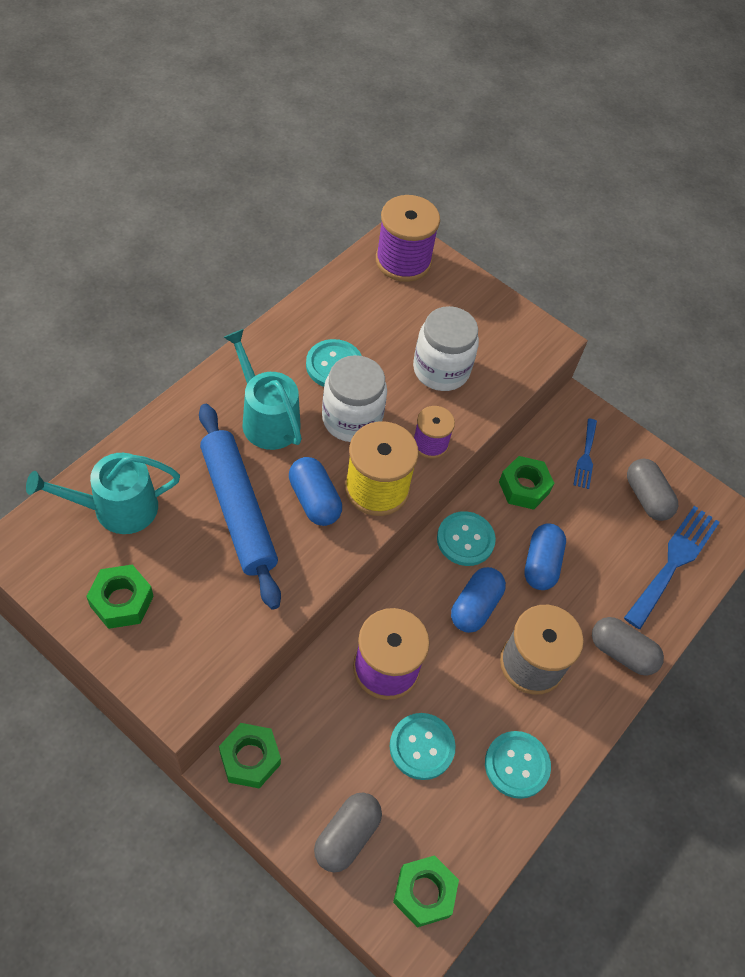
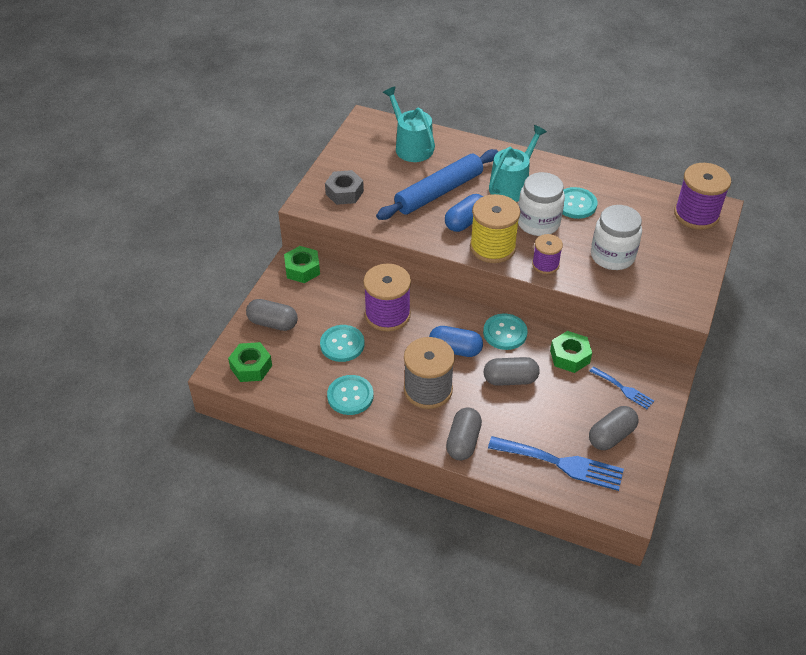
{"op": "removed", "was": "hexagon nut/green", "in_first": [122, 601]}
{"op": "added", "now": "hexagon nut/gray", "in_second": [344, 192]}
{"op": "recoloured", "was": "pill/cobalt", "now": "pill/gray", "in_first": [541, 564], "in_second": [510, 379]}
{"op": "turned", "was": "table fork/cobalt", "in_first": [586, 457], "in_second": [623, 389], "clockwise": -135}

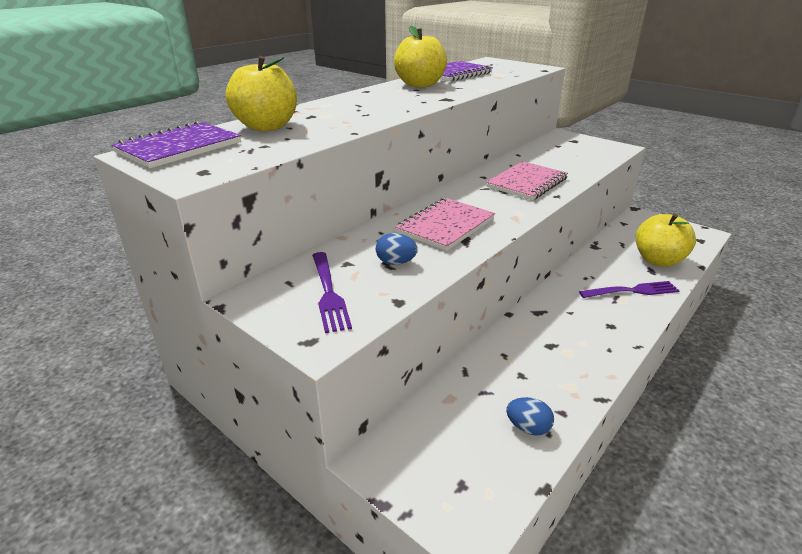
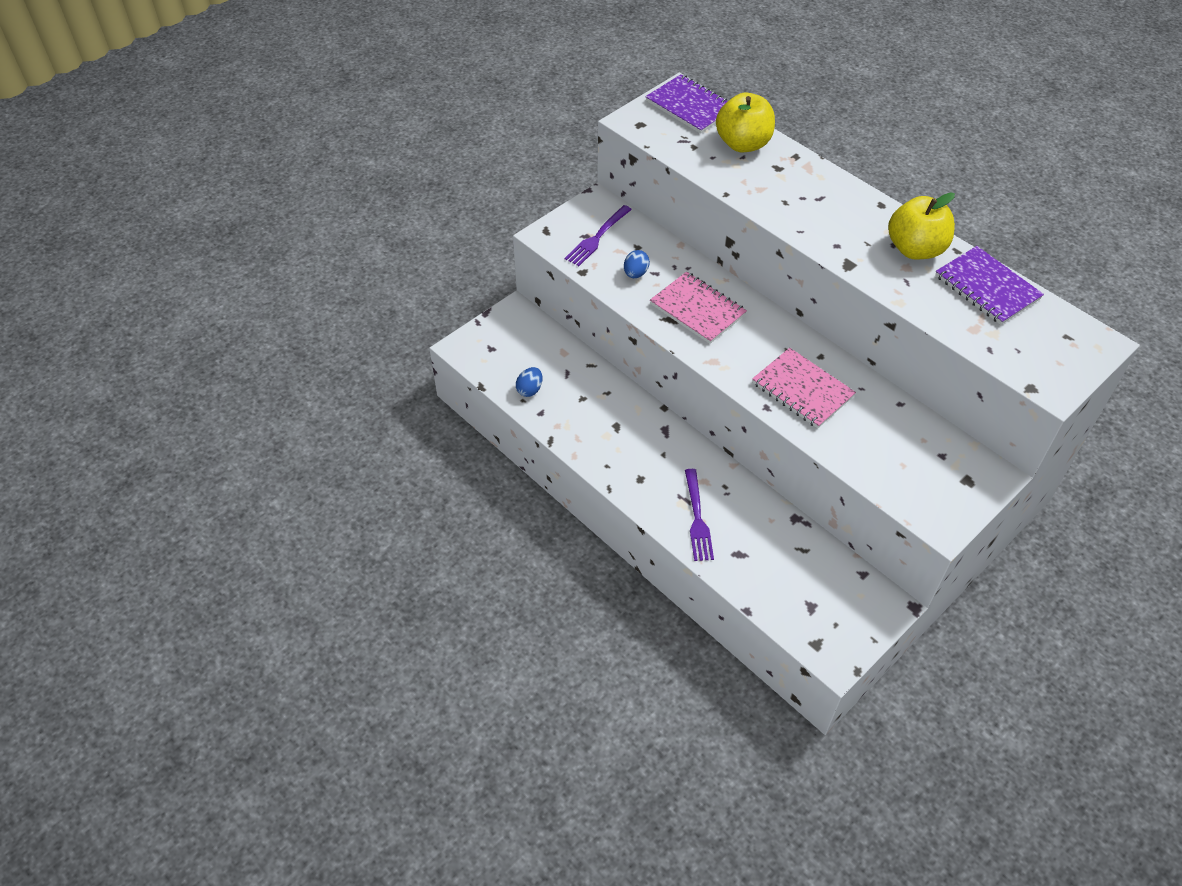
{"op": "removed", "was": "apple/yellow", "in_first": [658, 260]}
{"op": "turned", "was": "table fork/purple", "in_first": [328, 293], "in_second": [597, 238], "clockwise": -45}

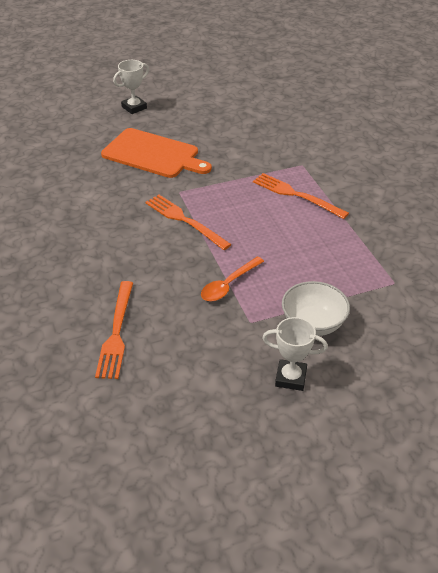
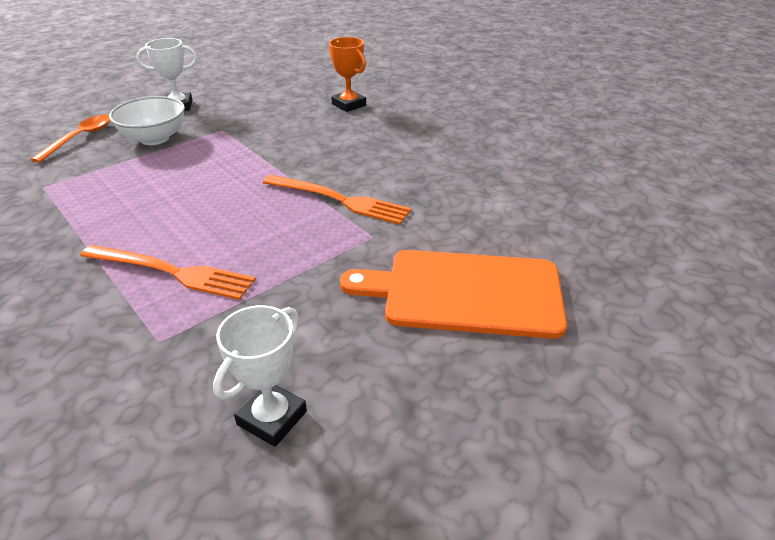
{"op": "moved", "was": "award cup/snow-white", "in_first": [134, 107], "in_second": [272, 418]}
{"op": "moved", "was": "teaspoon/bright orange", "in_first": [228, 285], "in_second": [80, 138]}
{"op": "replaced", "was": "table fork/bright orange", "now": "award cup/bright orange", "in_first": [116, 332], "in_second": [349, 105]}

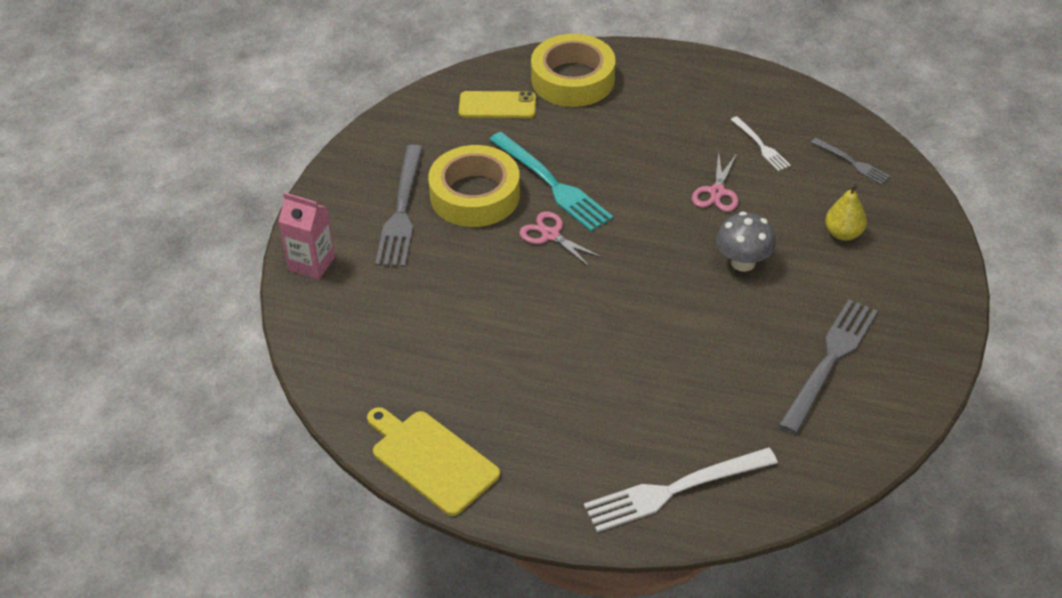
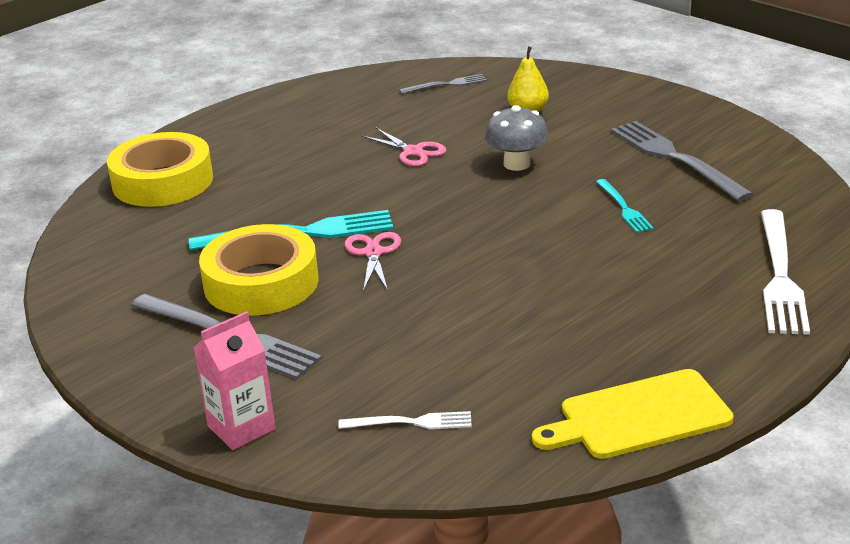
{"op": "removed", "was": "mobile phone/yellow", "in_first": [497, 105]}
{"op": "added", "now": "table fork/aqua", "in_second": [624, 208]}
{"op": "moved", "was": "table fork/snow-white", "in_first": [761, 146], "in_second": [411, 423]}
{"op": "turned", "was": "pair of scissors/pink", "in_first": [550, 235], "in_second": [373, 253], "clockwise": 105}

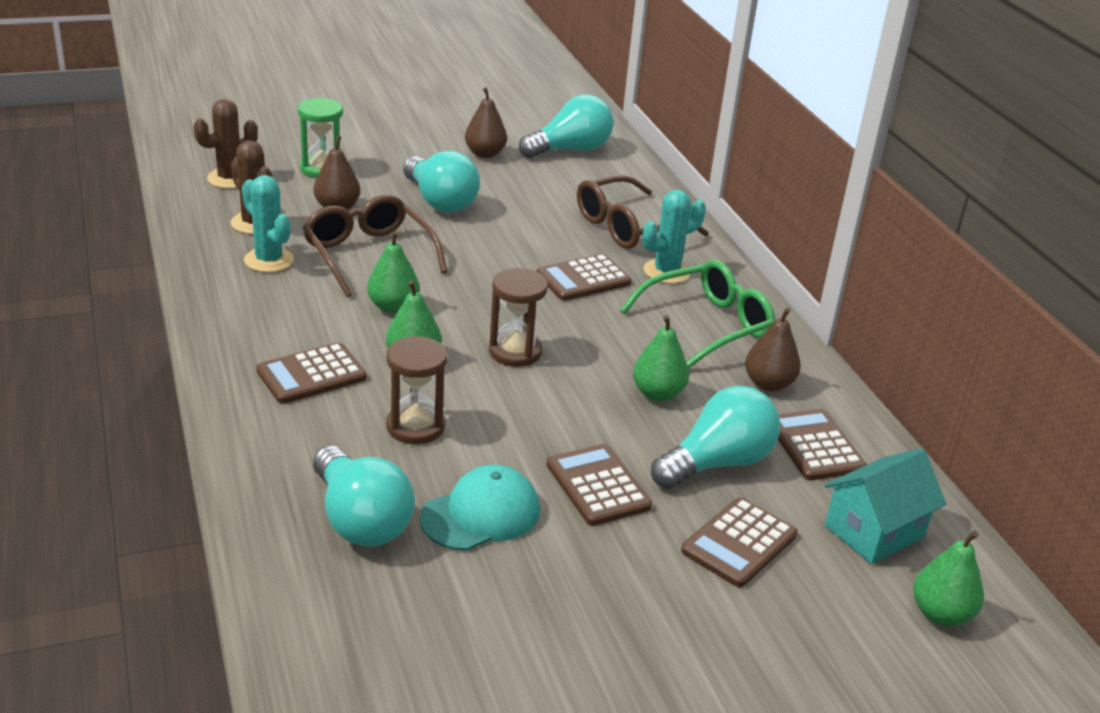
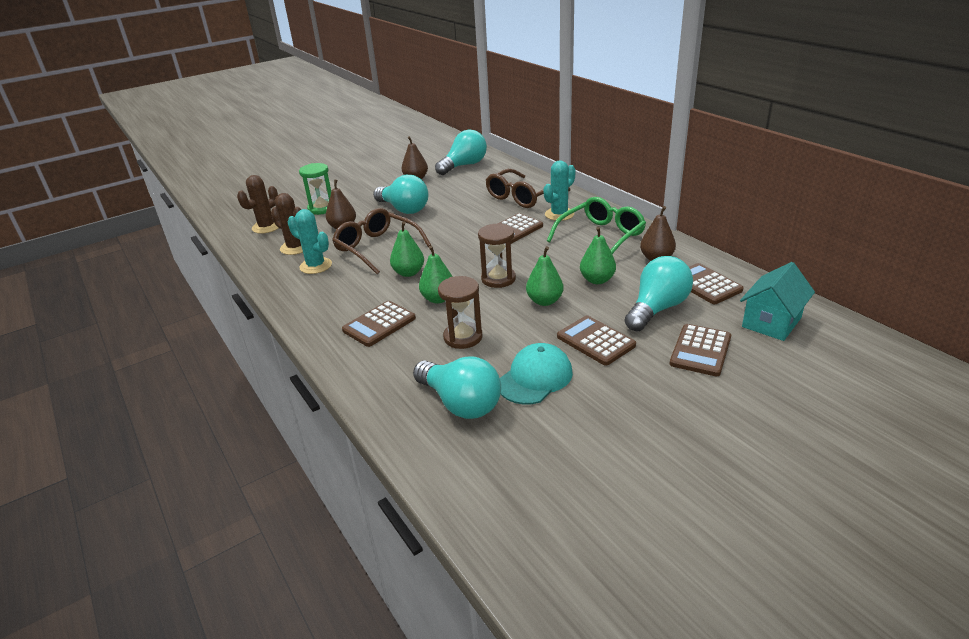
{"op": "moved", "was": "pear fruit/green", "in_first": [940, 614], "in_second": [544, 301]}

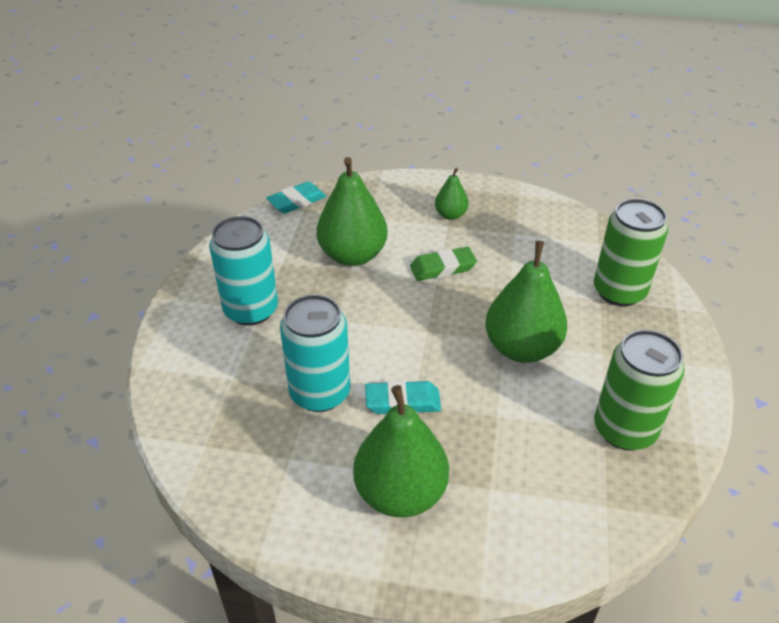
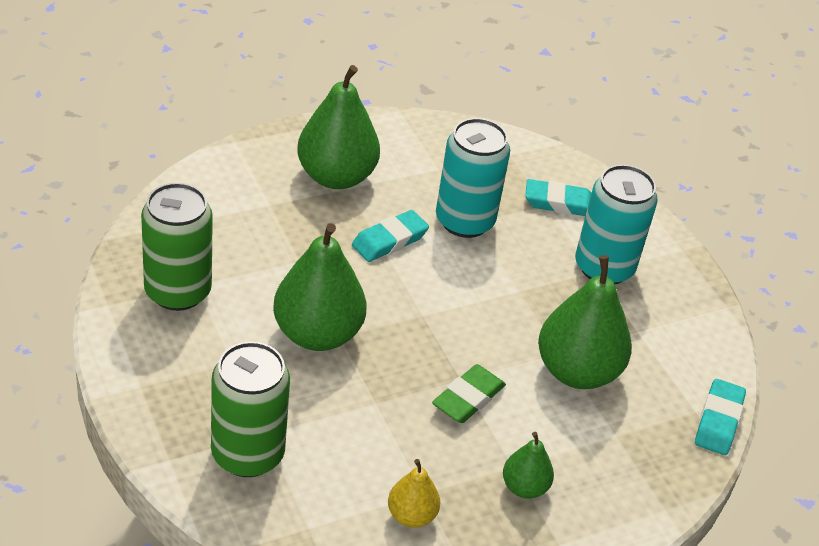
{"op": "added", "now": "pear fruit/yellow", "in_second": [411, 515]}
{"op": "added", "now": "eraser/aqua", "in_second": [559, 203]}

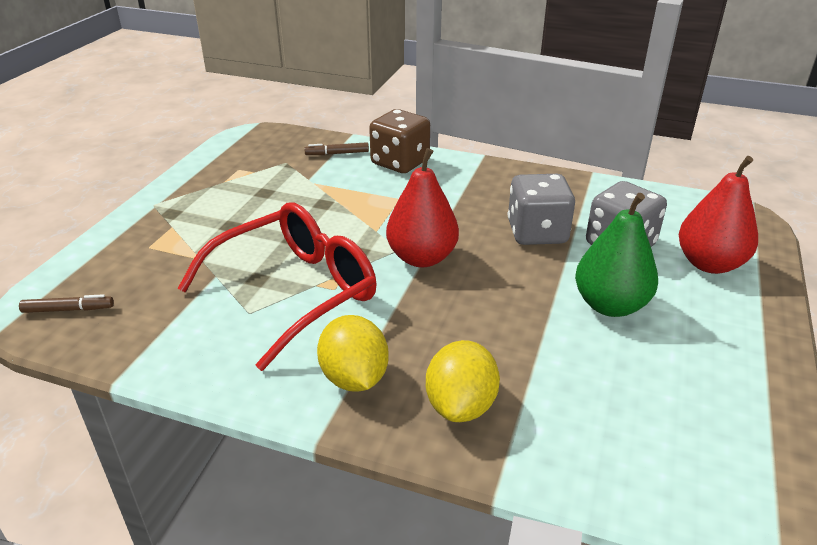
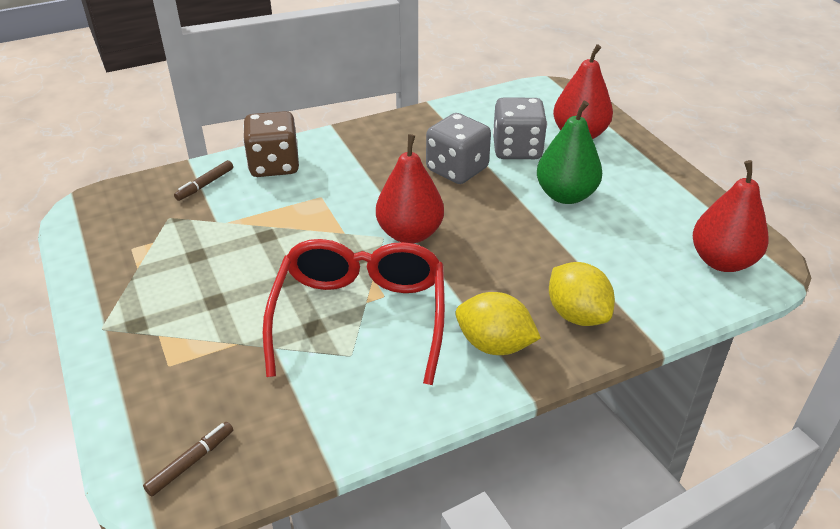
{"op": "added", "now": "pear fruit/crimson", "in_second": [722, 261]}

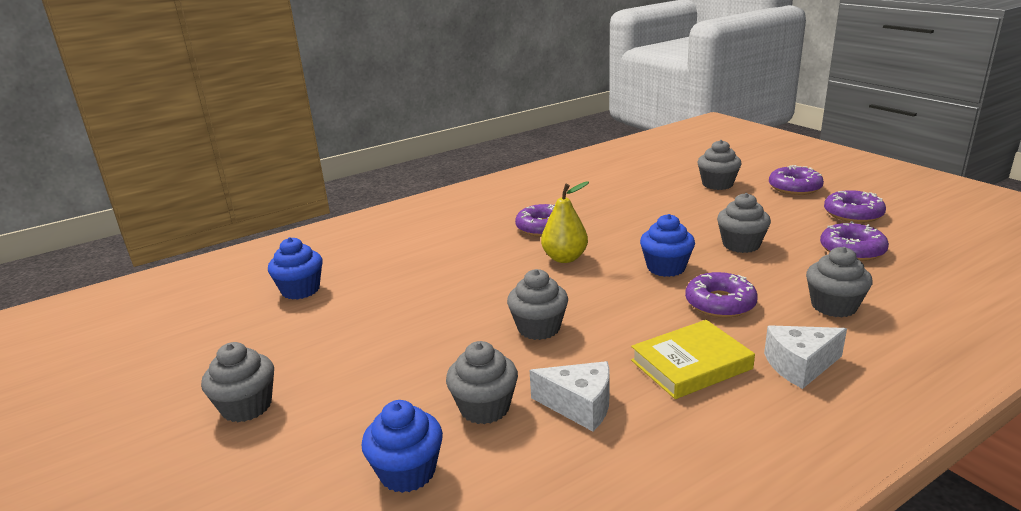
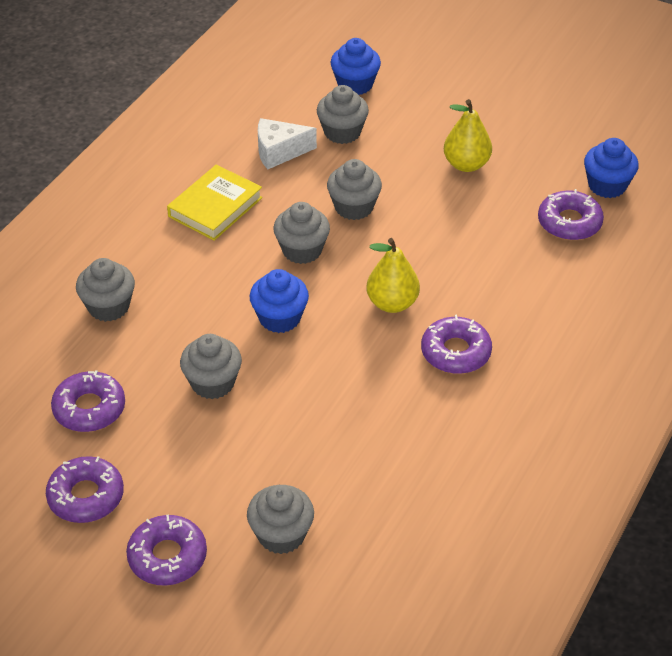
{"op": "removed", "was": "cheese wedge/snow-white", "in_first": [800, 366]}
{"op": "added", "now": "pear fruit/yellow", "in_second": [466, 164]}
{"op": "moved", "was": "muffin/gray", "in_first": [247, 406], "in_second": [302, 250]}
{"op": "moved", "was": "donut/purple", "in_first": [720, 303], "in_second": [569, 222]}

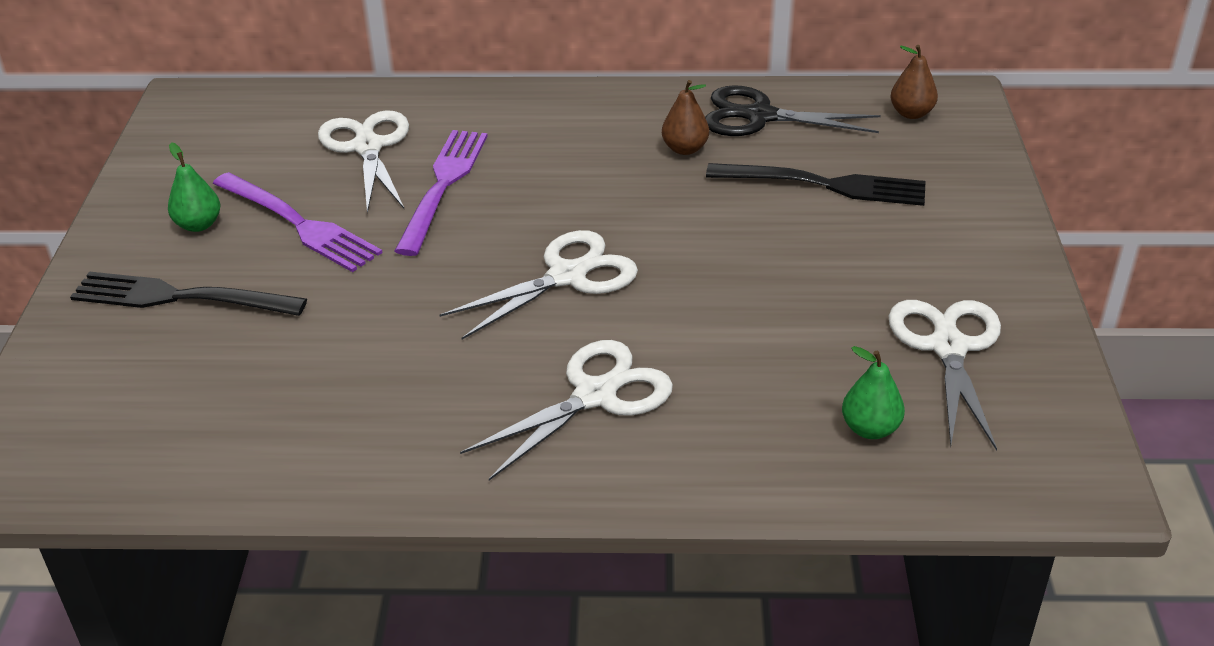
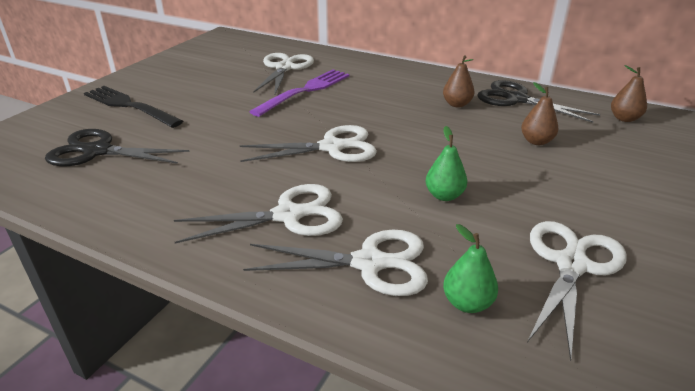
{"op": "removed", "was": "table fork/purple", "in_first": [298, 224]}
{"op": "added", "now": "pair of scissors/jet-black", "in_second": [98, 151]}
{"op": "added", "now": "pair of scissors/snow-white", "in_second": [369, 263]}
{"op": "moved", "was": "pear fruit/green", "in_first": [198, 225], "in_second": [444, 195]}
{"op": "replaced", "was": "table fork/jet-black", "now": "pear fruit/dark brown", "in_first": [824, 185], "in_second": [536, 141]}

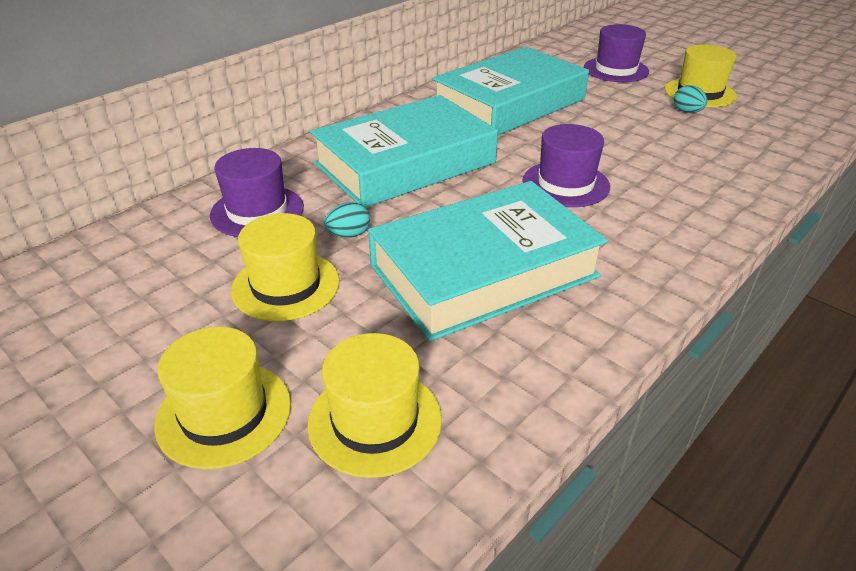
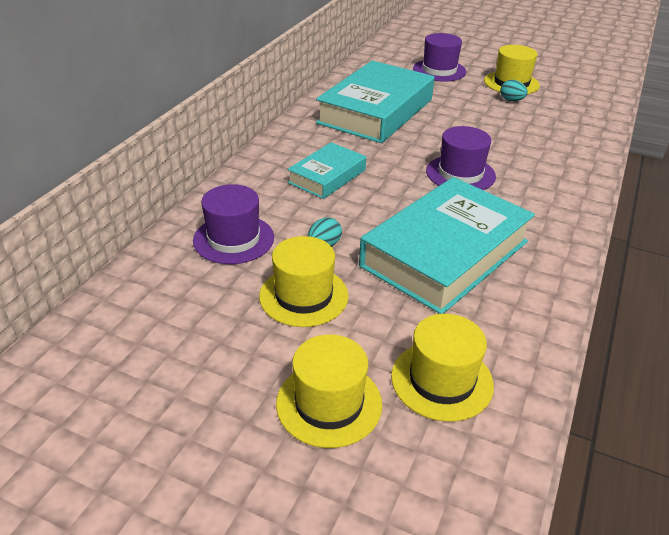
{"op": "resized", "was": "book/aqua", "in_first": [405, 163], "in_second": [327, 176], "ratio": 0.53}

